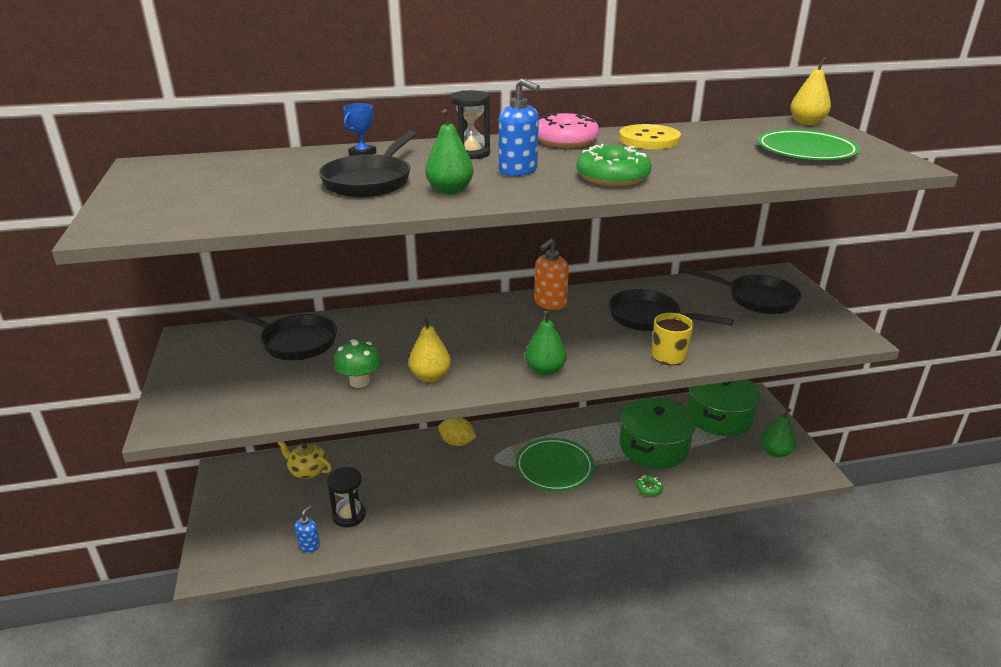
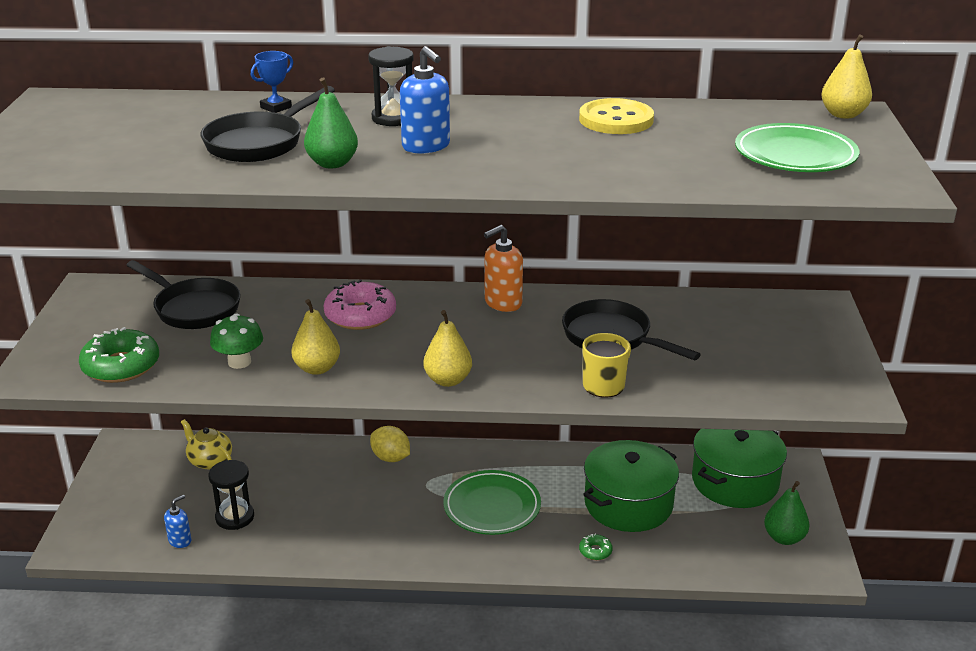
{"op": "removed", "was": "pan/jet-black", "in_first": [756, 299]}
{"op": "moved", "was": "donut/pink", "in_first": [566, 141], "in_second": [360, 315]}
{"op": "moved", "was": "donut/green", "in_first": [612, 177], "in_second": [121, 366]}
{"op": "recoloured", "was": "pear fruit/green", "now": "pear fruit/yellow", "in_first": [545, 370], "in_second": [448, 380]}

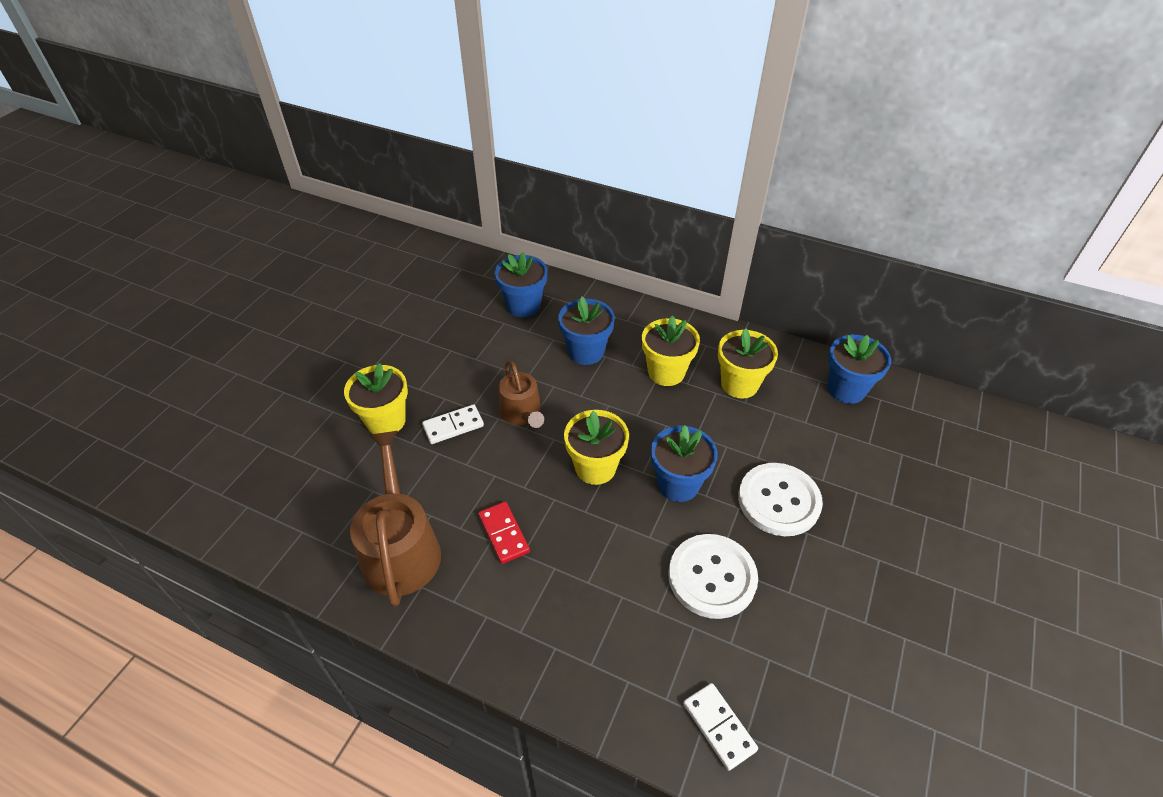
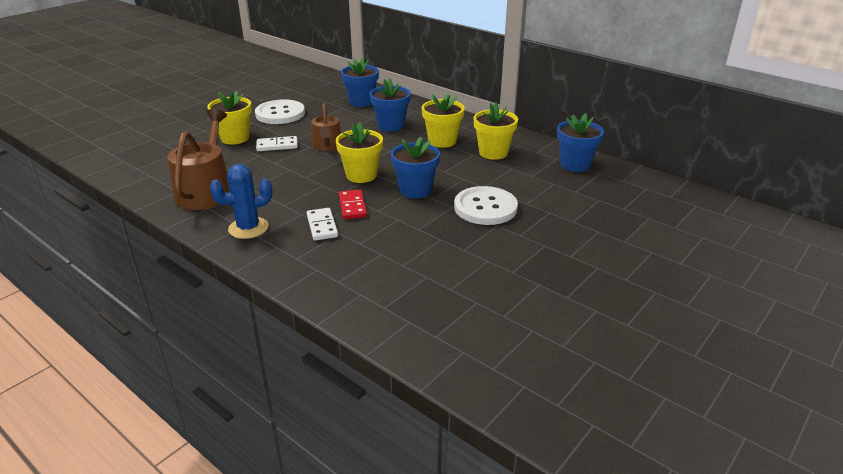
{"op": "added", "now": "cactus/cobalt", "in_second": [248, 228]}
{"op": "moved", "was": "domino tile/crimson", "in_first": [504, 534], "in_second": [352, 206]}
{"op": "moved", "was": "sewing button/snow-white", "in_first": [712, 577], "in_second": [280, 114]}
{"op": "moved", "was": "domino tile/snow-white", "in_first": [719, 726], "in_second": [322, 226]}

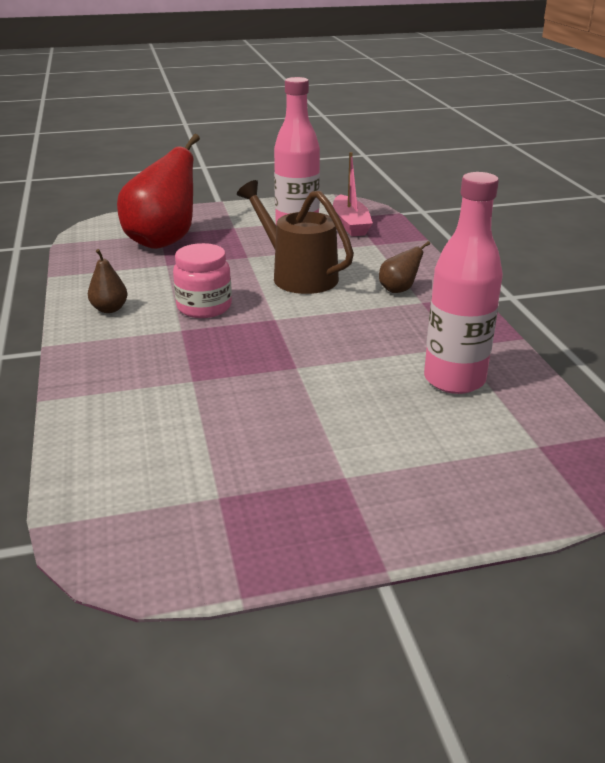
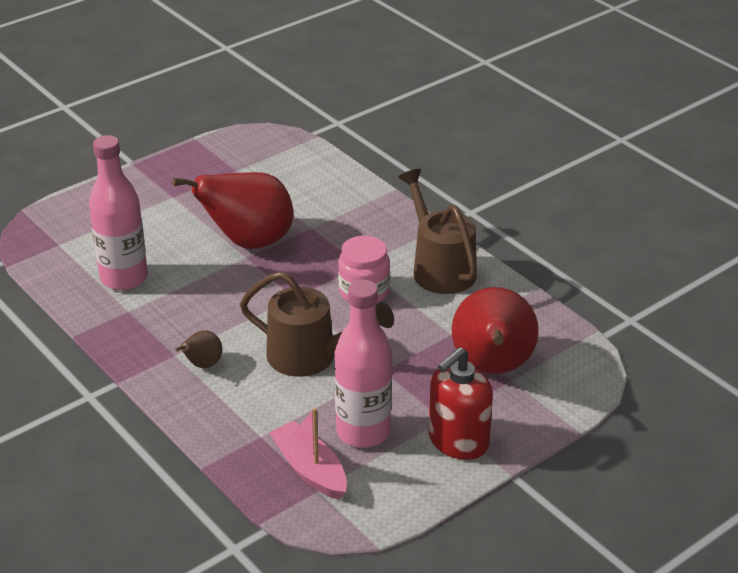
{"op": "added", "now": "pear fruit/crimson", "in_second": [248, 242]}
{"op": "added", "now": "pump bottle/crimson", "in_second": [458, 441]}
{"op": "replaced", "was": "pear fruit/dark brown", "now": "sprinkling can/dark brown", "in_first": [109, 309], "in_second": [439, 267]}

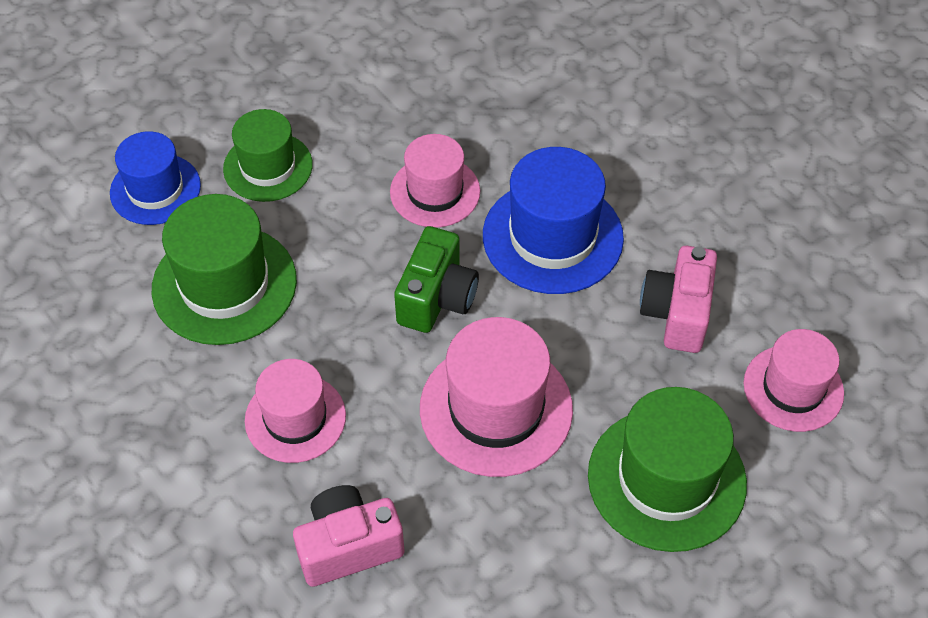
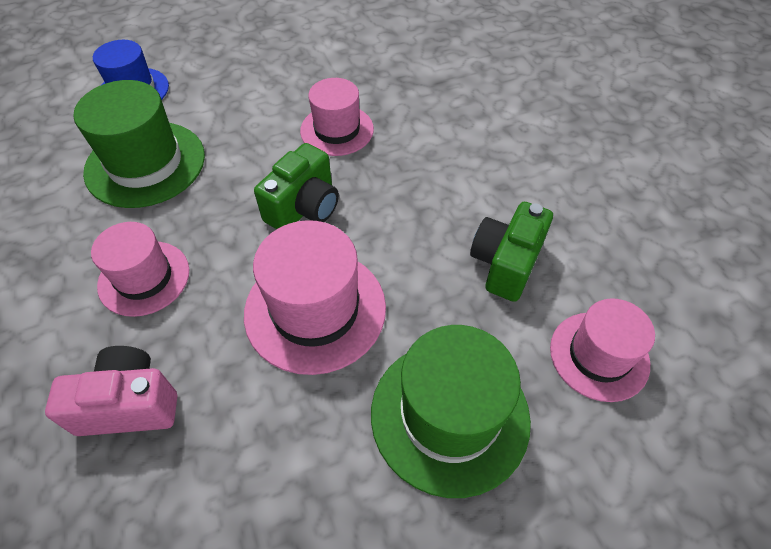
{"op": "removed", "was": "hat/green", "in_first": [268, 167]}
{"op": "removed", "was": "hat/cobalt", "in_first": [552, 237]}
{"op": "recoloured", "was": "camera/pink", "now": "camera/green", "in_first": [677, 314], "in_second": [505, 264]}

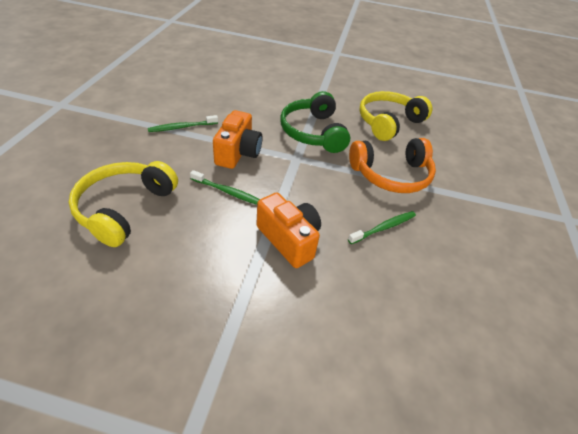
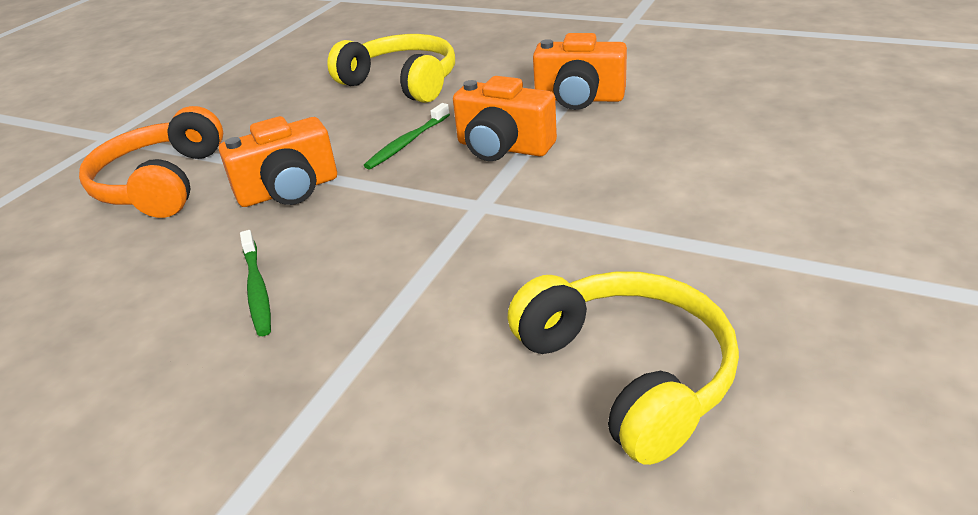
{"op": "removed", "was": "headphones/green", "in_first": [313, 132]}
{"op": "moved", "was": "headphones/bright orange", "in_first": [391, 175], "in_second": [161, 183]}
{"op": "replaced", "was": "toothbrush/green", "now": "camera/bright orange", "in_first": [181, 127], "in_second": [579, 99]}

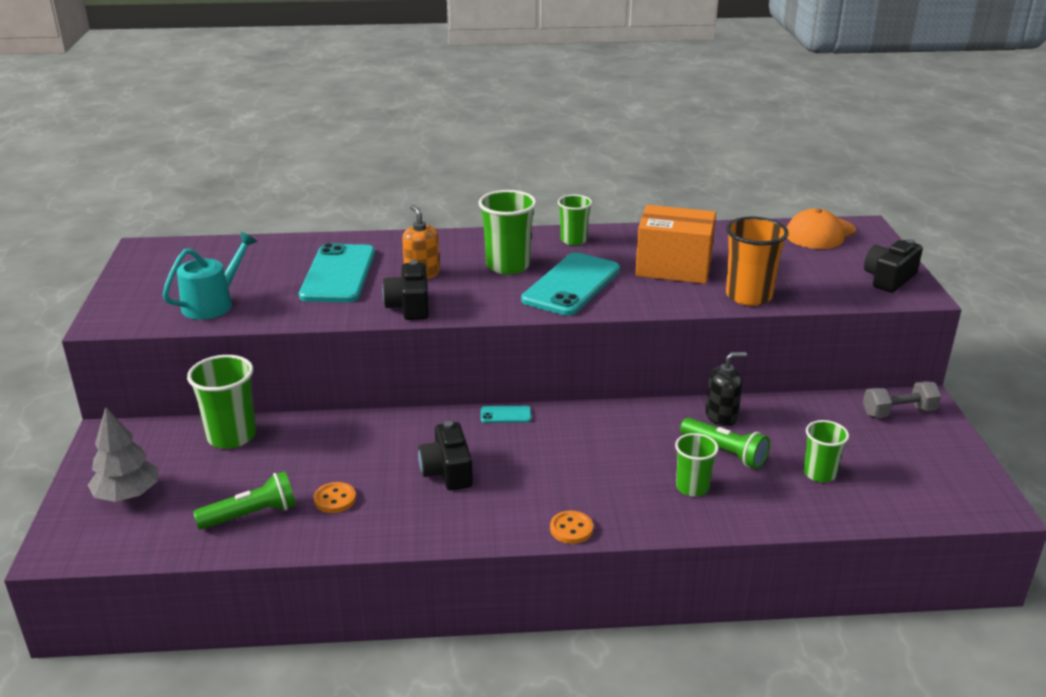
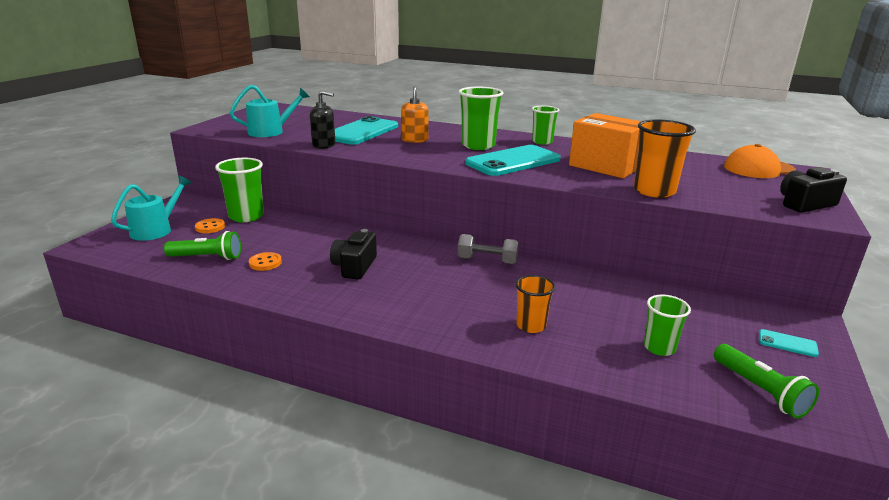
{"op": "removed", "was": "camera/jet-black", "in_first": [409, 306]}
{"op": "moved", "was": "mobile phone/aqua", "in_first": [505, 415], "in_second": [787, 343]}
{"op": "moved", "was": "sewing button/bright orange", "in_first": [571, 529], "in_second": [210, 227]}
{"op": "moved", "was": "pocket torch/green", "in_first": [724, 452], "in_second": [760, 391]}
{"op": "moved", "was": "pump bottle/jet-black", "in_first": [721, 416], "in_second": [324, 145]}
{"op": "moved", "was": "free weight/gray", "in_first": [898, 412], "in_second": [487, 261]}
{"op": "replaced", "was": "fir tree/gray", "now": "sprinkling can/aqua", "in_first": [127, 495], "in_second": [155, 230]}
{"op": "recoloured", "was": "beaker/green", "now": "beaker/bright orange", "in_first": [692, 487], "in_second": [531, 326]}

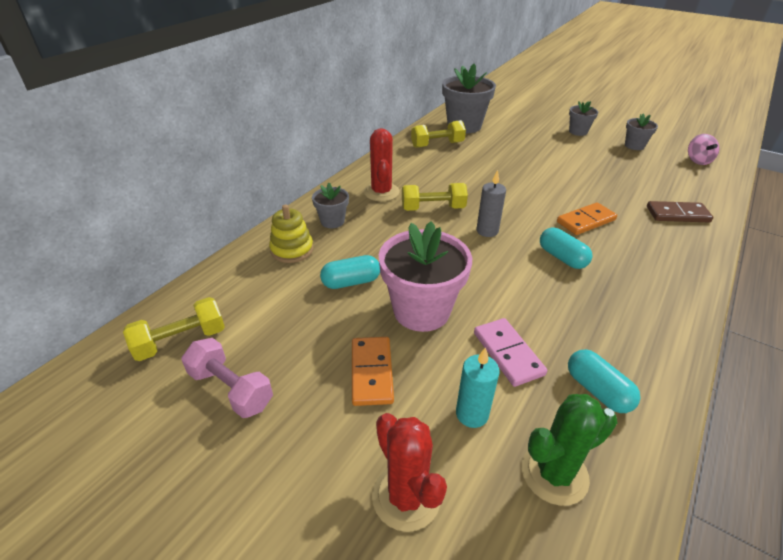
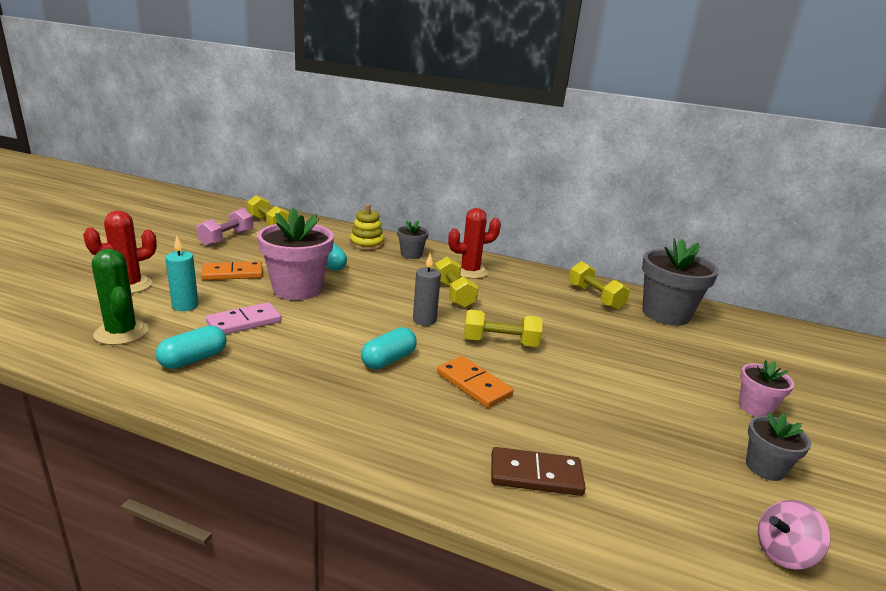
{"op": "added", "now": "free weight/yellow", "in_second": [500, 342]}
{"op": "recoloured", "was": "flower pot/gray", "now": "flower pot/pink", "in_first": [578, 132], "in_second": [755, 408]}
{"op": "turned", "was": "domino tile/dark brown", "in_first": [677, 214], "in_second": [536, 475], "clockwise": -75}

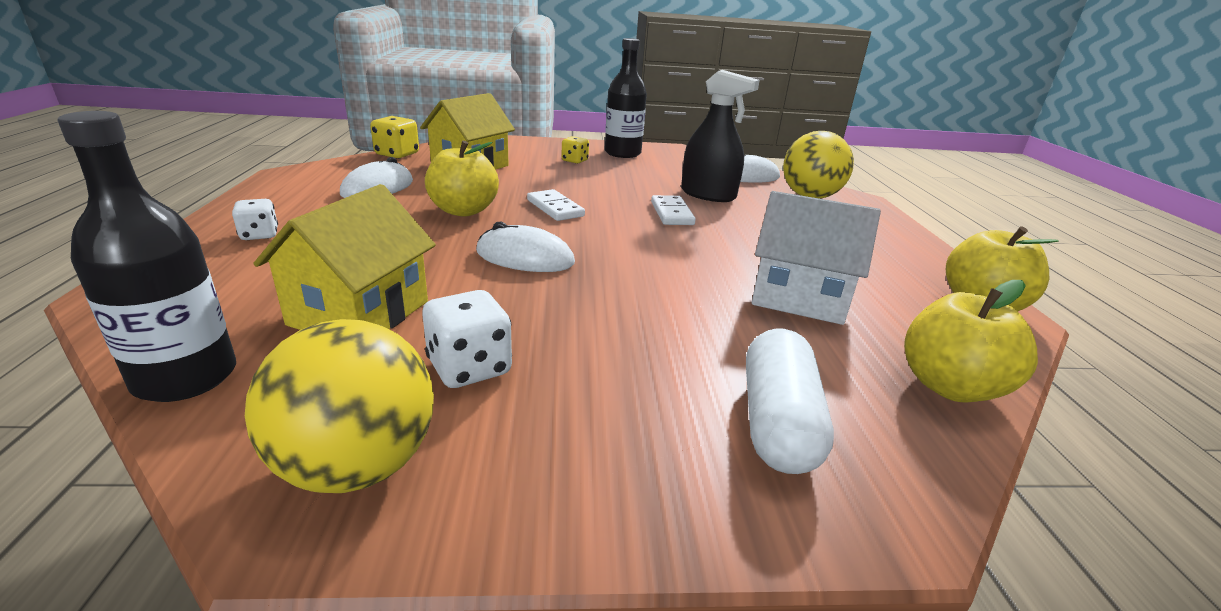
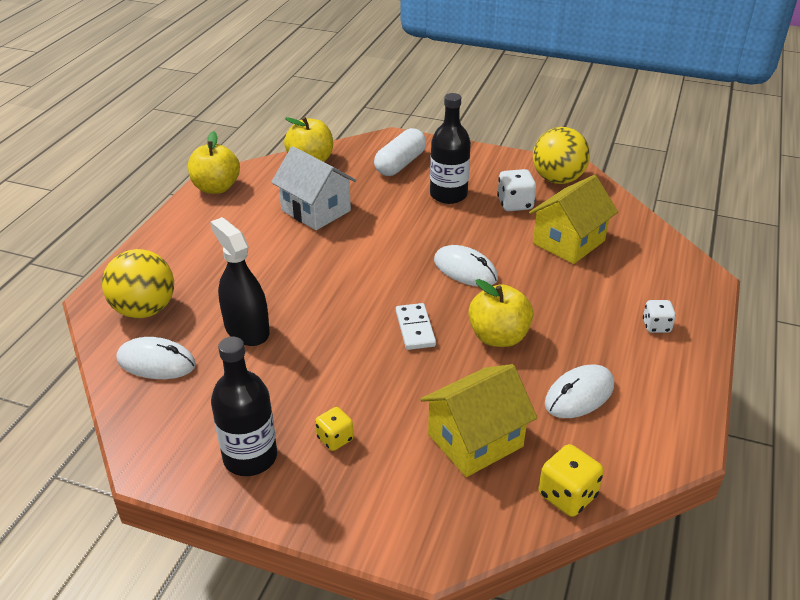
{"op": "removed", "was": "domino tile/snow-white", "in_first": [671, 213]}
{"op": "moved", "was": "flask/jet-black", "in_first": [186, 377], "in_second": [448, 195]}

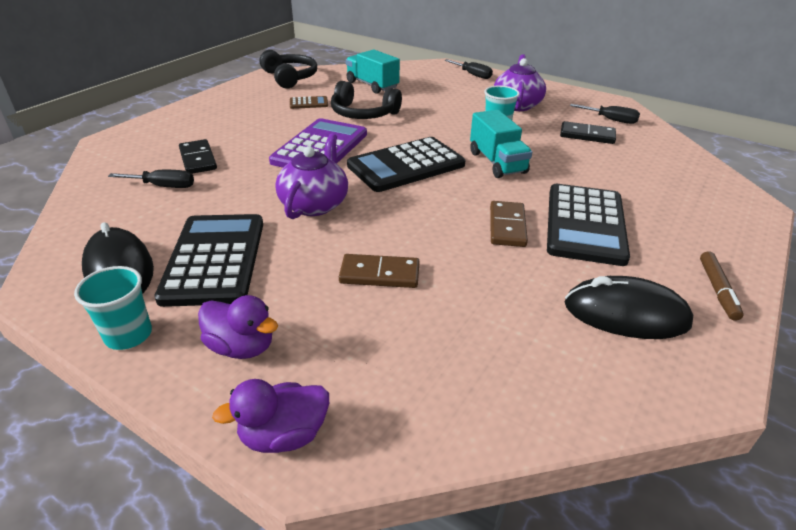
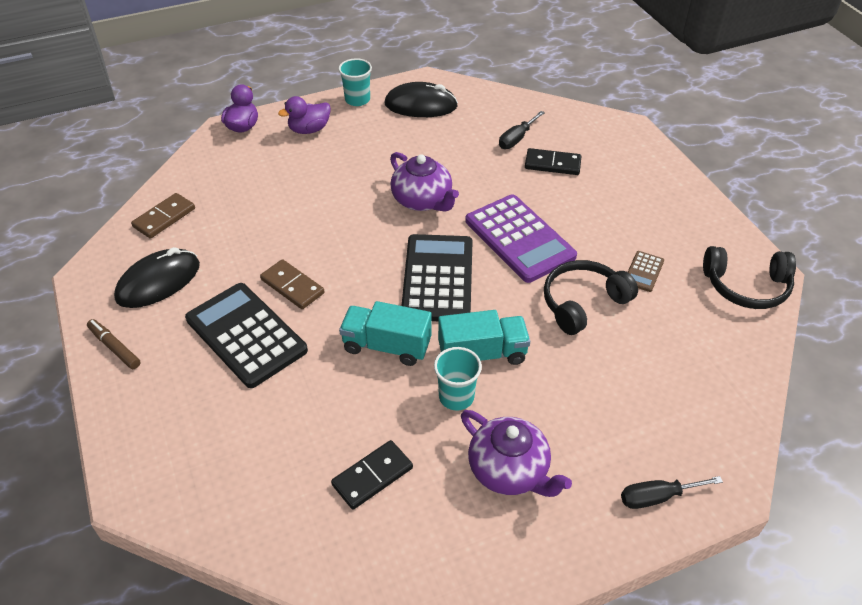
{"op": "removed", "was": "pocket calculator/jet-black", "in_first": [214, 259]}
{"op": "removed", "was": "hand screwdriver/jet-black", "in_first": [611, 120]}
{"op": "moved", "was": "domino tile/dark brown", "in_first": [379, 274], "in_second": [164, 218]}
{"op": "moved", "was": "lorry/aqua", "in_first": [372, 85], "in_second": [482, 354]}

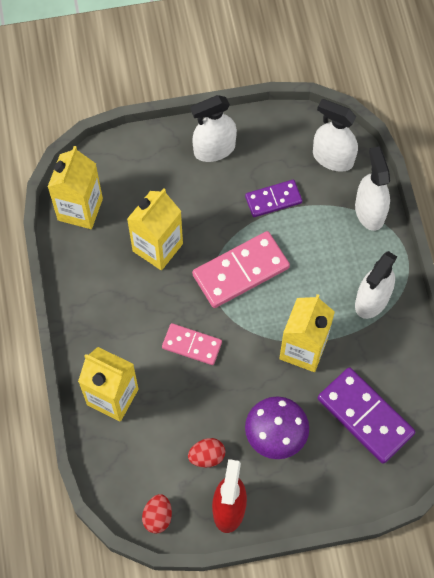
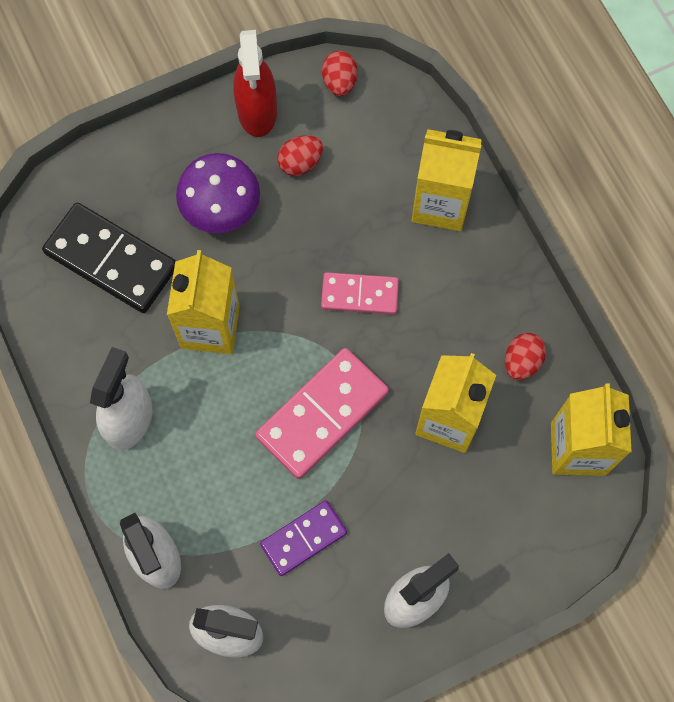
{"op": "added", "now": "egg/crimson", "in_second": [522, 362]}
{"op": "recoloured", "was": "domino tile/purple", "now": "domino tile/jet-black", "in_first": [365, 416], "in_second": [111, 260]}

